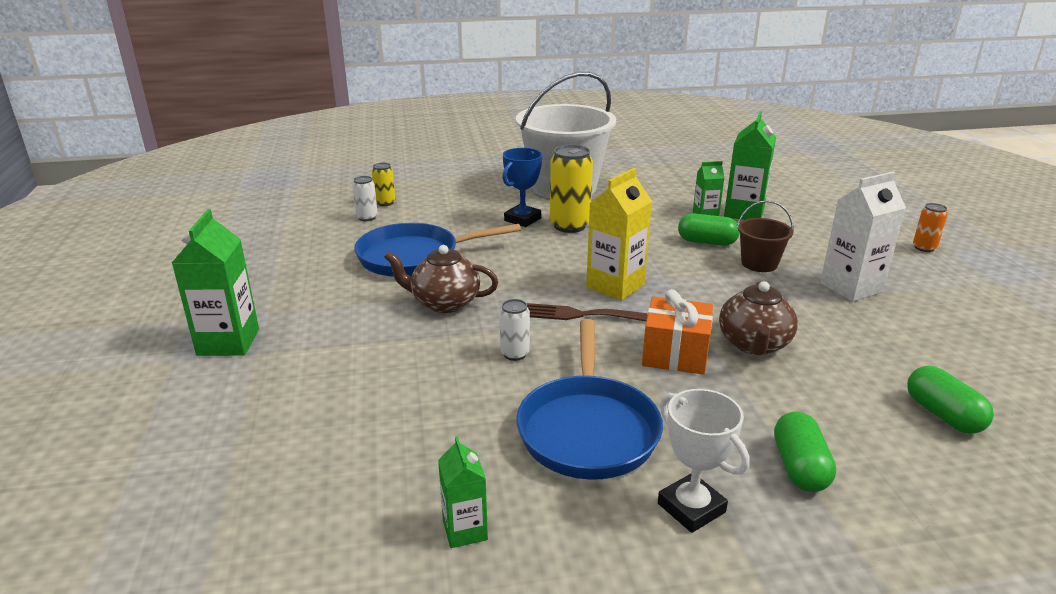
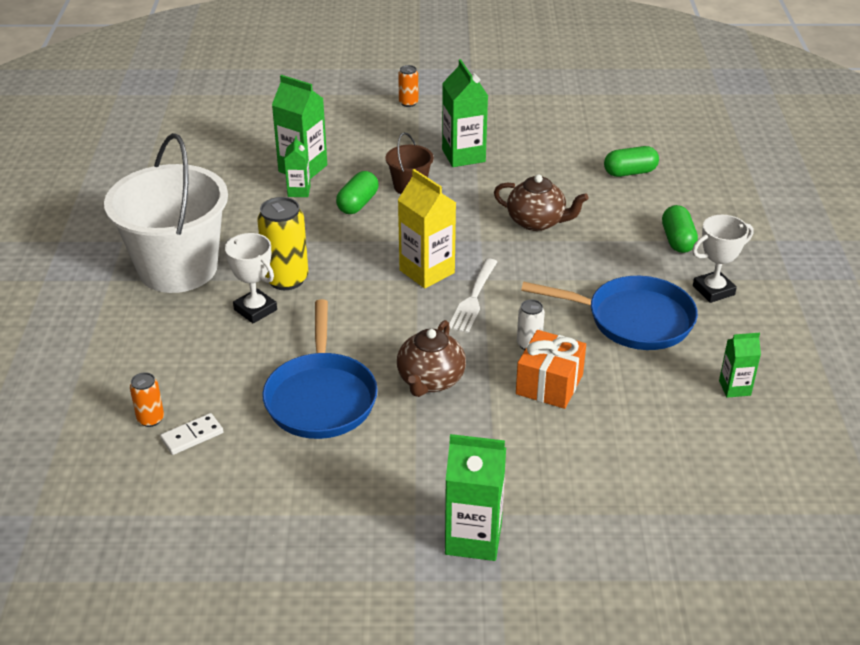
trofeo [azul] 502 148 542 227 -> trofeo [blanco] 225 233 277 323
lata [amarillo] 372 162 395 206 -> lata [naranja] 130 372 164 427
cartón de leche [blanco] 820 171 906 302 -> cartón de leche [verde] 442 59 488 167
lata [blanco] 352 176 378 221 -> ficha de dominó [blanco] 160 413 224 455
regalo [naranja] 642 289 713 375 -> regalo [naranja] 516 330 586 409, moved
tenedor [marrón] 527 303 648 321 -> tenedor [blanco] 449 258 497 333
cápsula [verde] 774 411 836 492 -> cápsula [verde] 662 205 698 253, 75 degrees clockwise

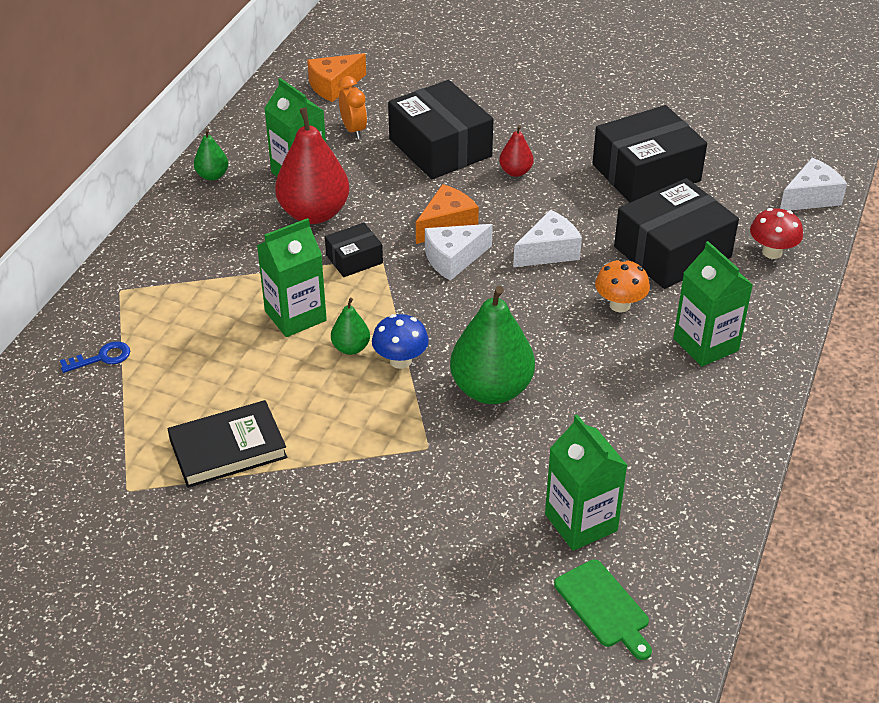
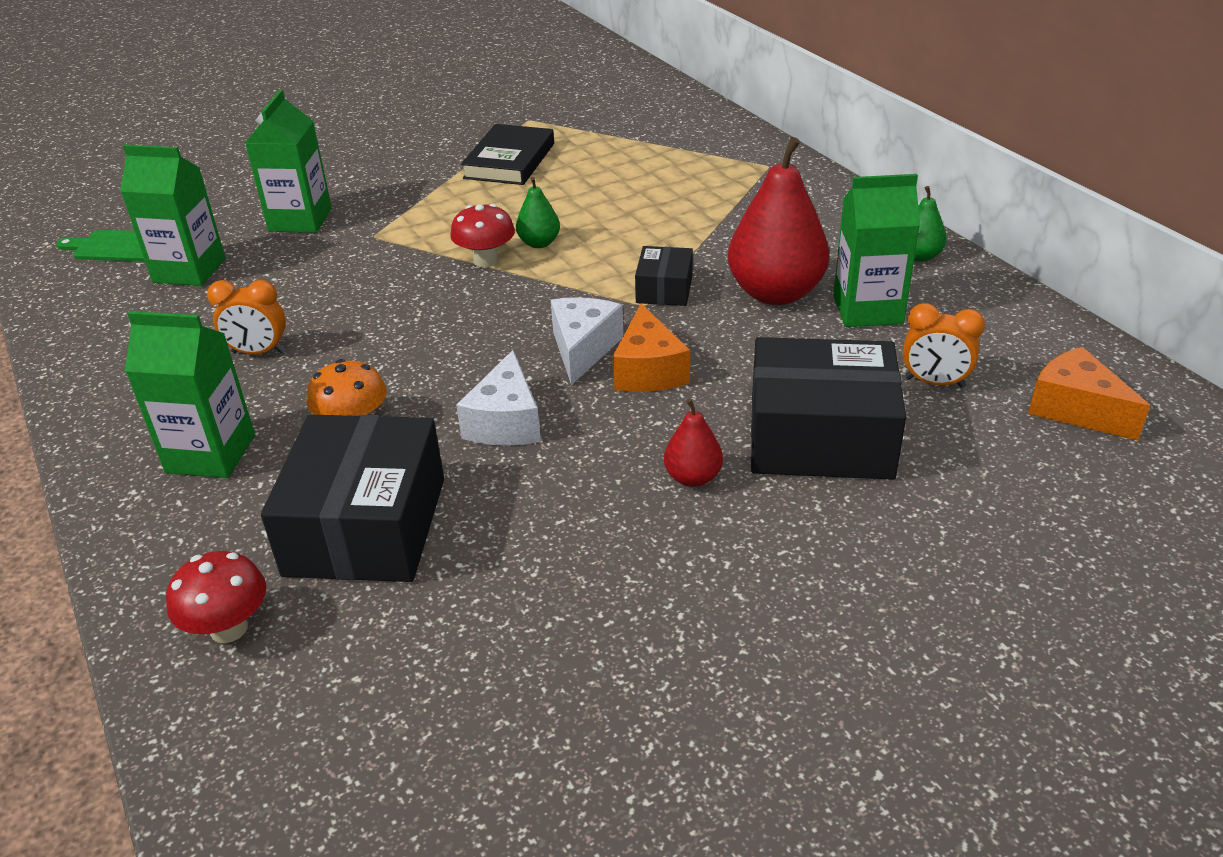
queso [naranja] 307 53 366 102 -> queso [naranja] 1028 347 1150 441, 45 degrees counterclockwise
caja [negro] 592 105 707 202 -> none
queso [blanco] 780 158 847 211 -> none
cartón de leche [verde] 257 218 327 337 -> cartón de leche [verde] 245 90 332 233, moved
pera [verde] 450 286 535 404 -> none
seta [azul] 372 314 429 369 -> seta [rojo] 450 204 515 267
llave [azul] 60 341 130 373 -> none
none -> despertador [naranja] 207 280 286 354

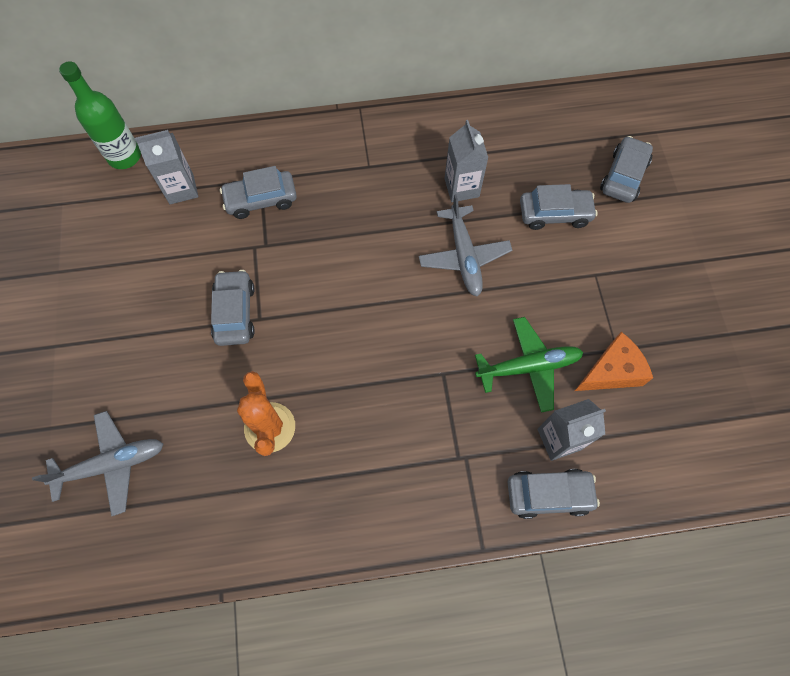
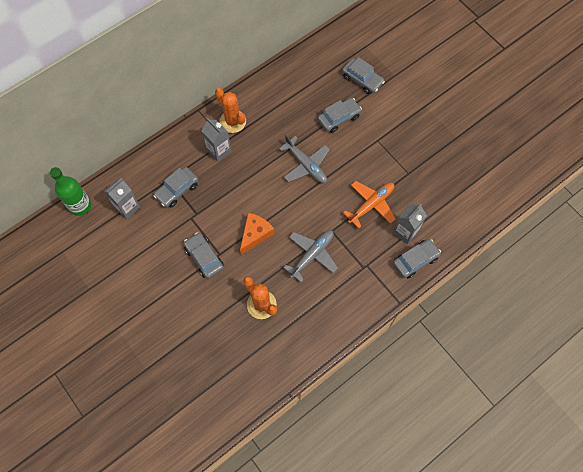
cartón de leche [gris] 444 120 488 202 -> cartón de leche [gris] 202 118 232 162, moved
coche [gris] 600 136 653 203 -> coche [gris] 342 57 385 94, 135 degrees clockwise
avión [verde] 475 317 583 413 -> avión [naranja] 343 181 395 229
queso [naranja] 575 332 653 391 -> queso [naranja] 240 213 275 255, moved
avión [gris] 32 411 163 516 -> avión [gris] 283 230 338 282, moved
none -> cactus [naranja] 215 88 246 133

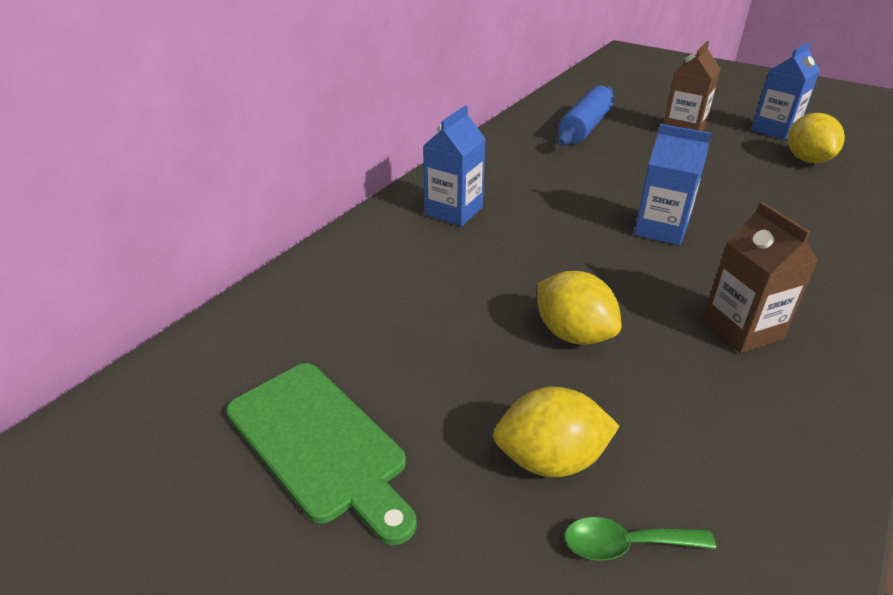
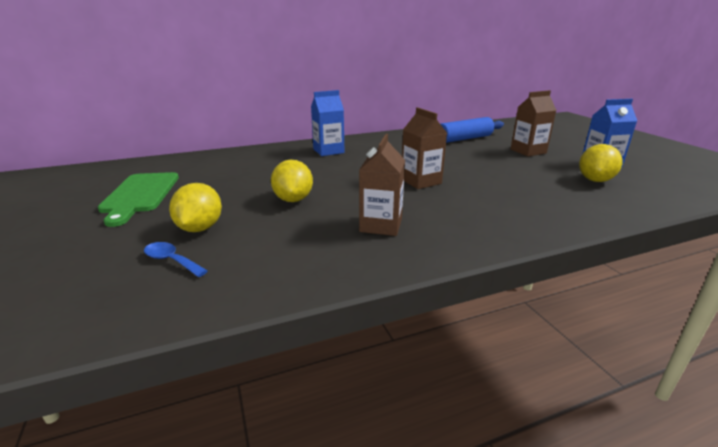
cartón de leche [azul] 634 124 711 246 -> cartón de leche [marrón] 402 107 447 189
limón [amarillo] 493 387 619 477 -> limón [amarillo] 169 183 222 232, 60 degrees clockwise
cuchara [verde] 564 517 716 561 -> cuchara [azul] 144 242 208 277

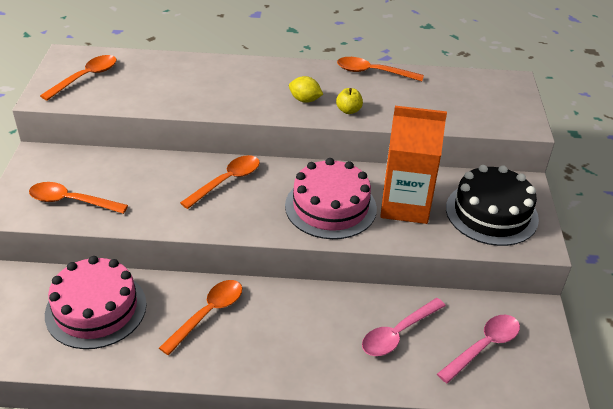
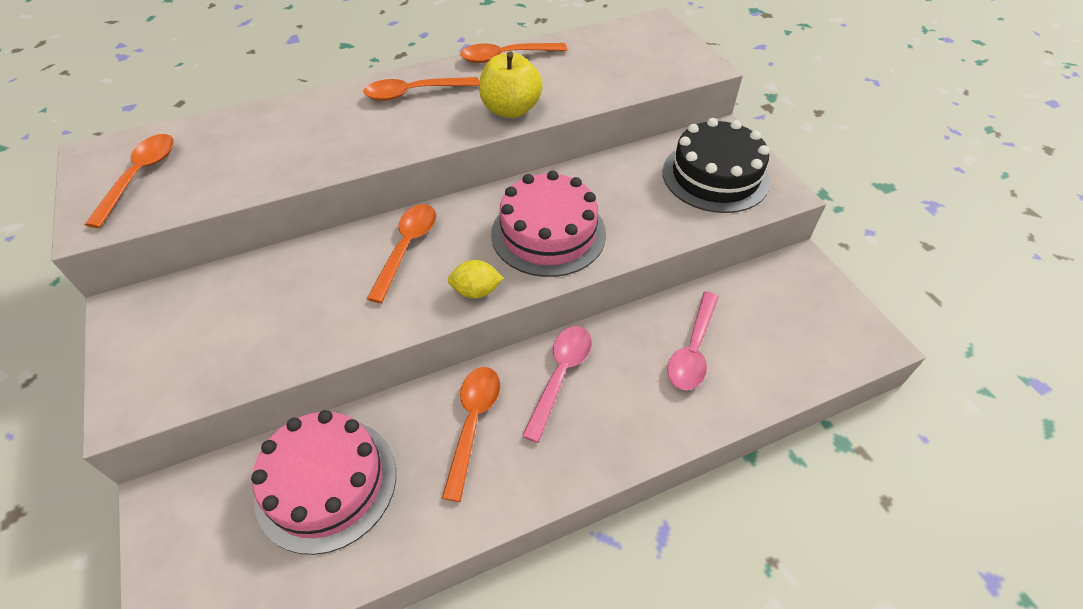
limón [amarillo] 289 76 323 103 -> limón [amarillo] 448 260 504 299, moved
manzana [amarillo] 336 88 363 114 -> manzana [amarillo] 479 51 543 118, x1.84
cartón de leche [naranja] 380 106 447 224 -> none
cuchara [naranja] 29 182 128 214 -> cuchara [naranja] 363 77 480 101, moved
cuchara [rosa] 437 315 520 384 -> cuchara [rosa] 522 326 592 443, moved

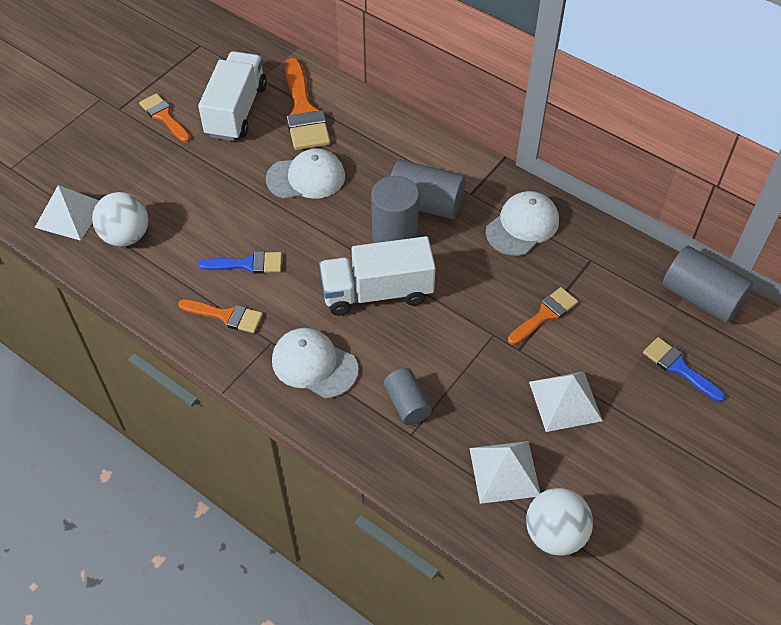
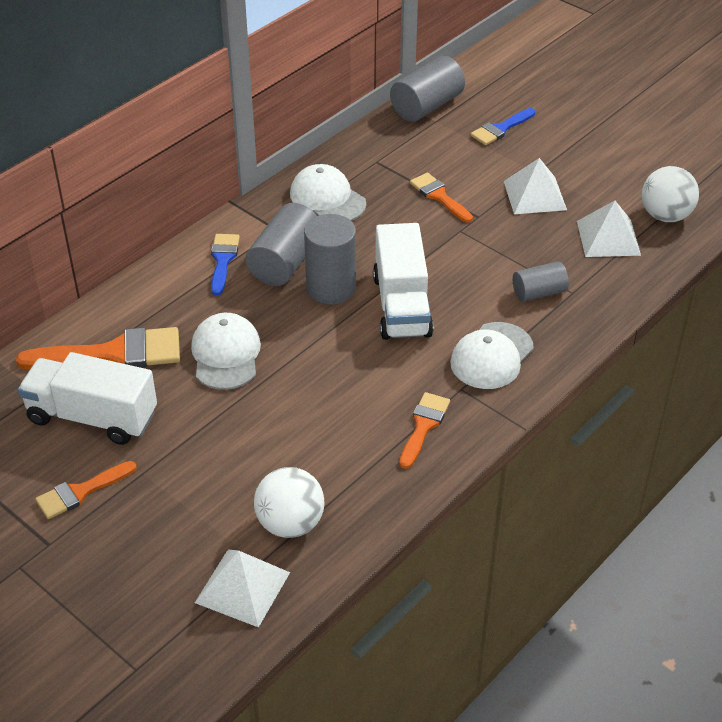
pincel [azul] 198 251 282 274 -> pincel [azul] 211 234 240 296, moved

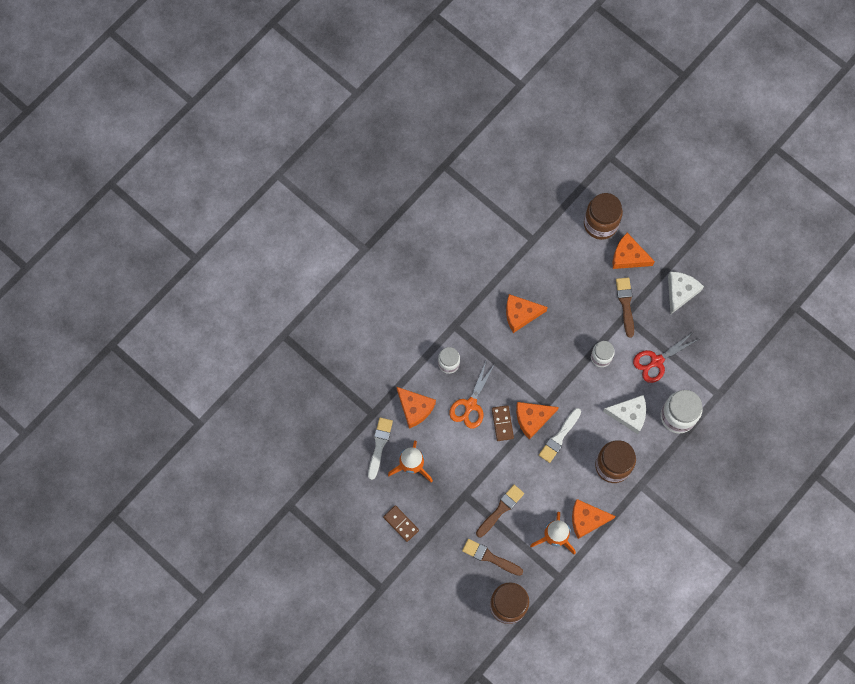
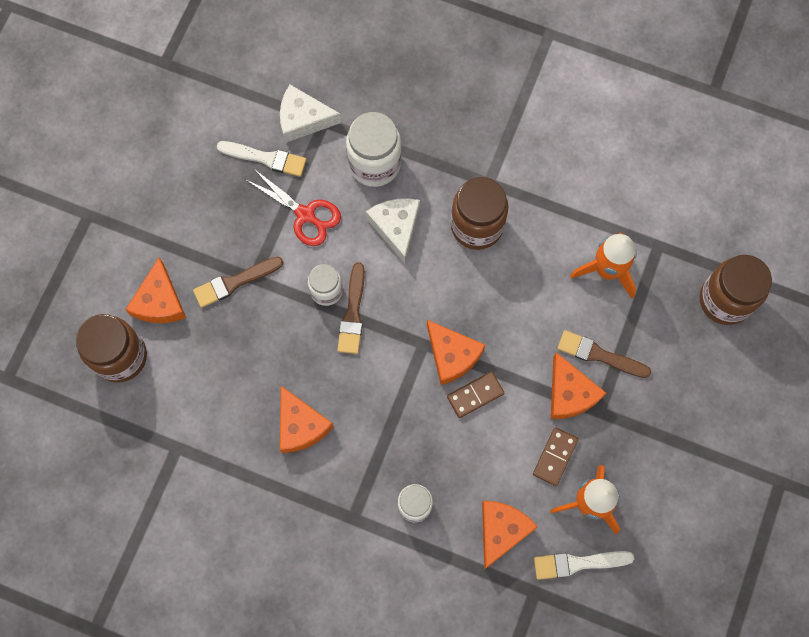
queso [blanco] 668 272 704 314 -> queso [blanco] 280 85 341 143, moved
tijeras [naranja] 449 362 495 429 -> none
pincel [blanco] 539 408 581 463 -> pincel [blanco] 217 141 307 177, moved
queso [naranja] 572 499 616 539 -> queso [naranja] 551 352 606 419, moved
ficha de dominó [marrón] 383 505 419 542 -> ficha de dominó [marrón] 533 427 578 486, moved
pincel [marrón] 462 539 523 576 -> pincel [marrón] 337 262 365 354, moved

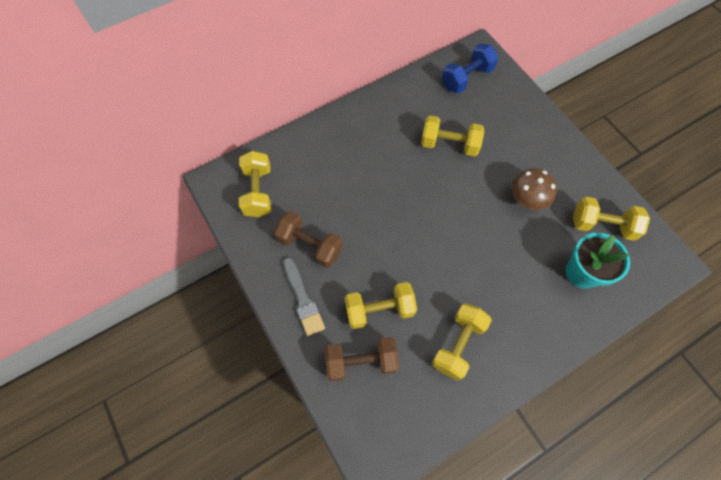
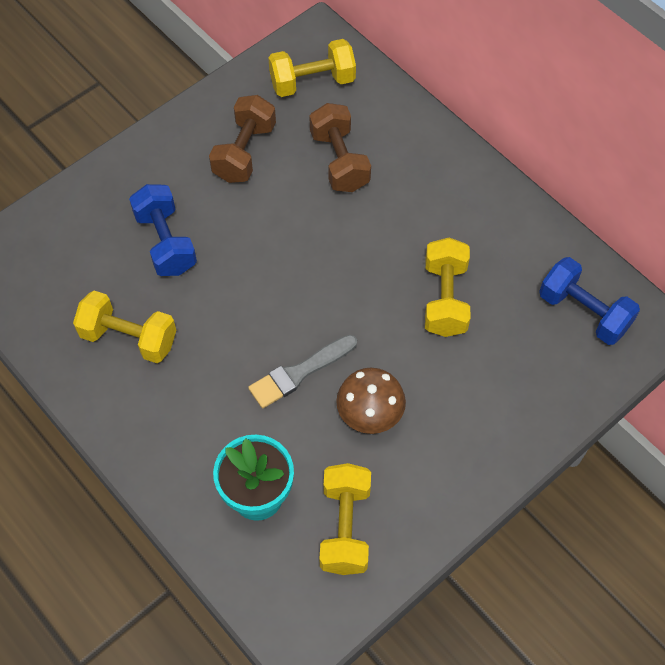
pincel [gris] 283 257 325 336 -> pincel [gris] 248 335 357 408, moved
mancuerna [amarillo] 345 282 417 329 -> mancuerna [azul] 129 184 197 276
mancuerna [marrón] 325 337 399 381 -> mancuerna [marrón] 309 103 371 192, moved

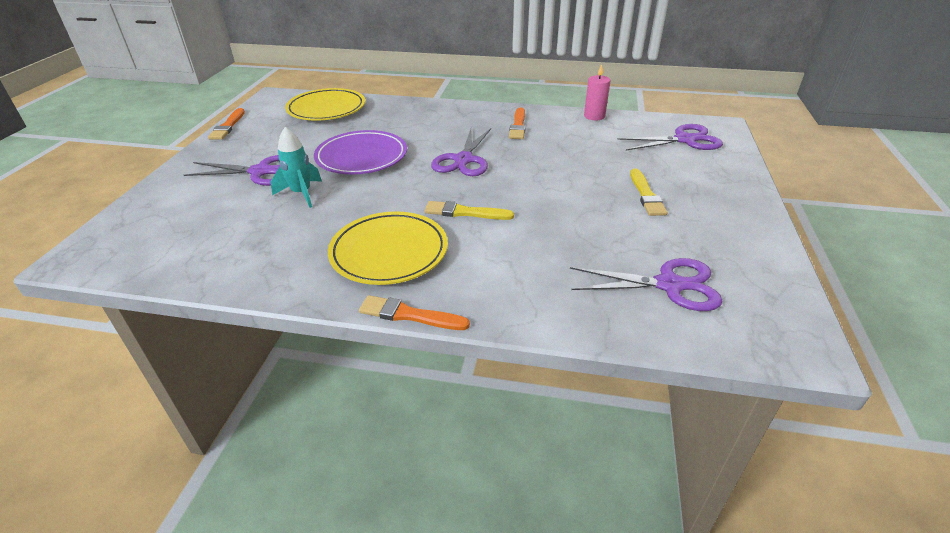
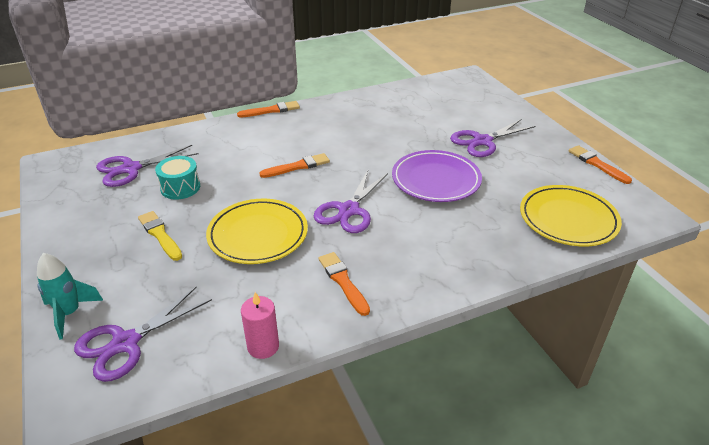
cohete [turquesa] 271 127 322 208 -> cohete [turquesa] 37 253 104 339, moved
tijeras [morado] 431 128 491 176 -> tijeras [morado] 314 170 388 233, 135 degrees counterclockwise
pincel [amarillo] 425 201 514 220 -> pincel [naranja] 259 153 330 178
plato [amarillo] 328 211 448 285 -> plato [amarillo] 206 199 308 264, moved
none -> tambor [turquesa] 155 156 200 200

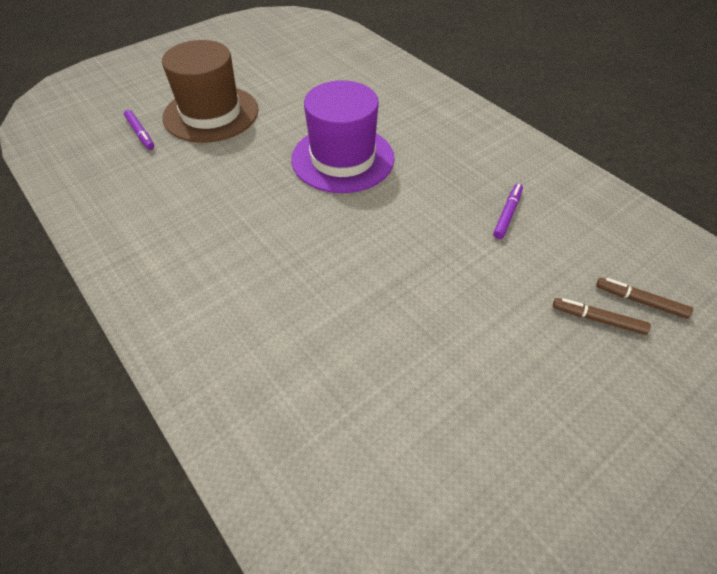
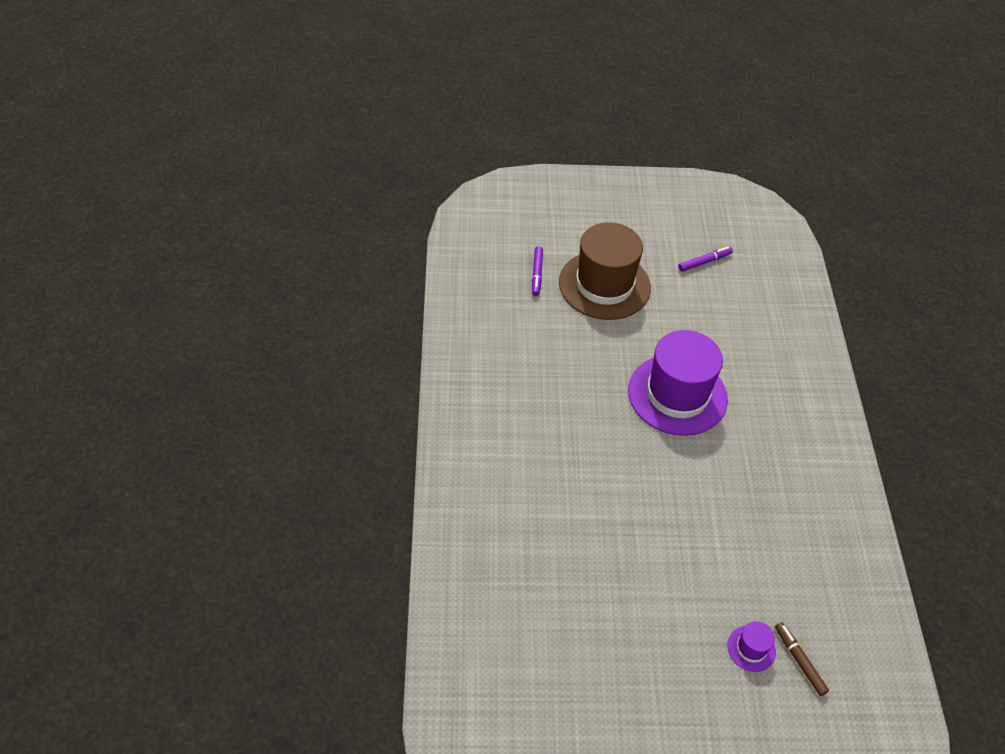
rotulador [morado] 493 184 523 239 -> rotulador [morado] 678 246 733 272, moved
rotulador [marrón] 553 298 651 335 -> sombrero [morado] 727 621 776 672

